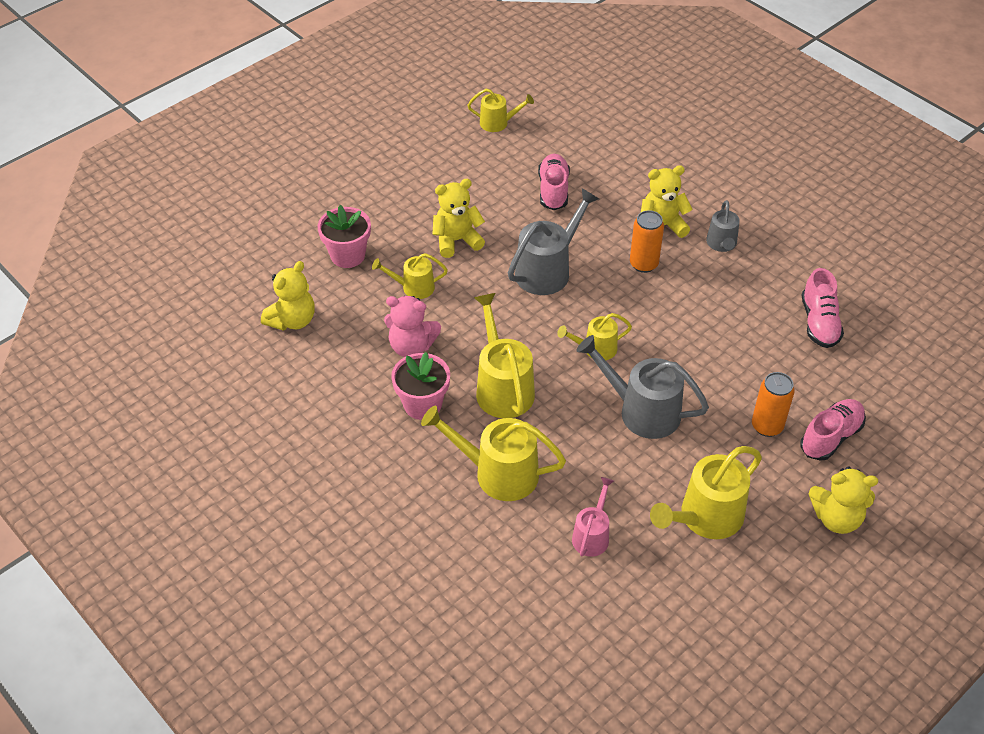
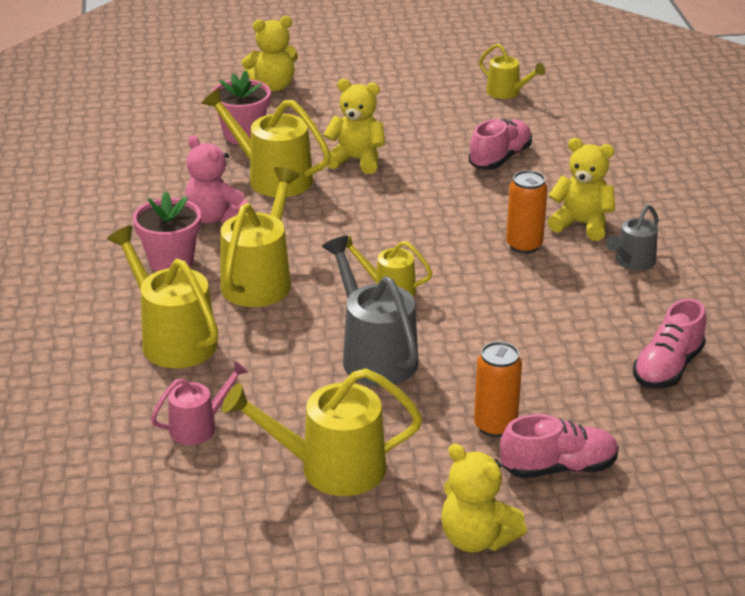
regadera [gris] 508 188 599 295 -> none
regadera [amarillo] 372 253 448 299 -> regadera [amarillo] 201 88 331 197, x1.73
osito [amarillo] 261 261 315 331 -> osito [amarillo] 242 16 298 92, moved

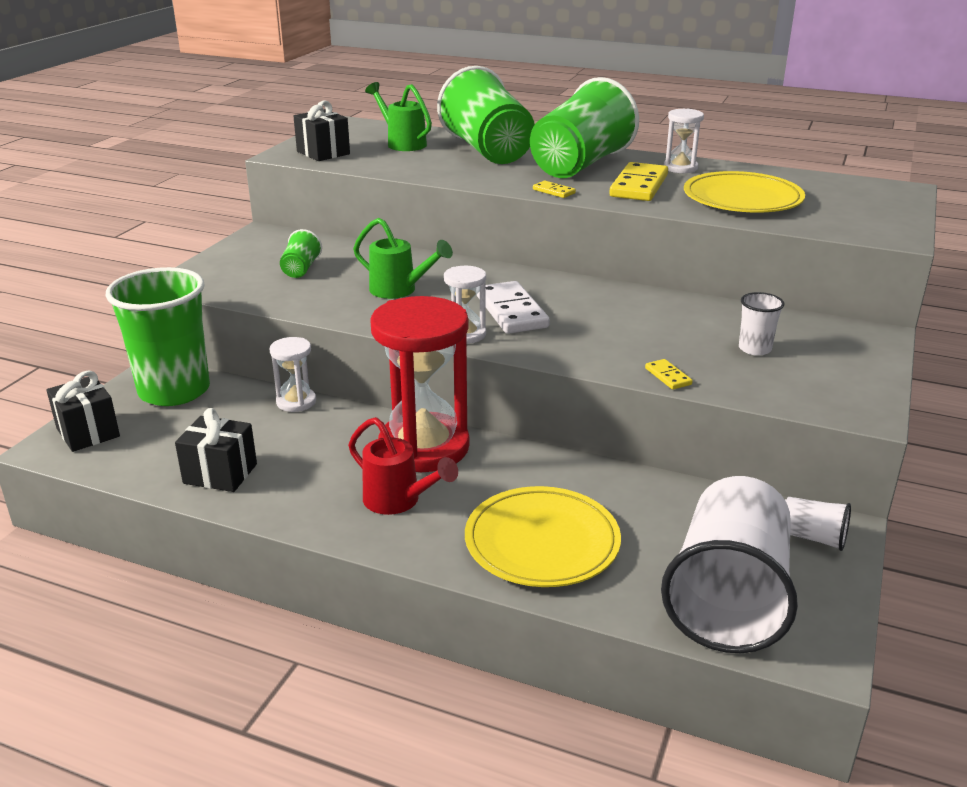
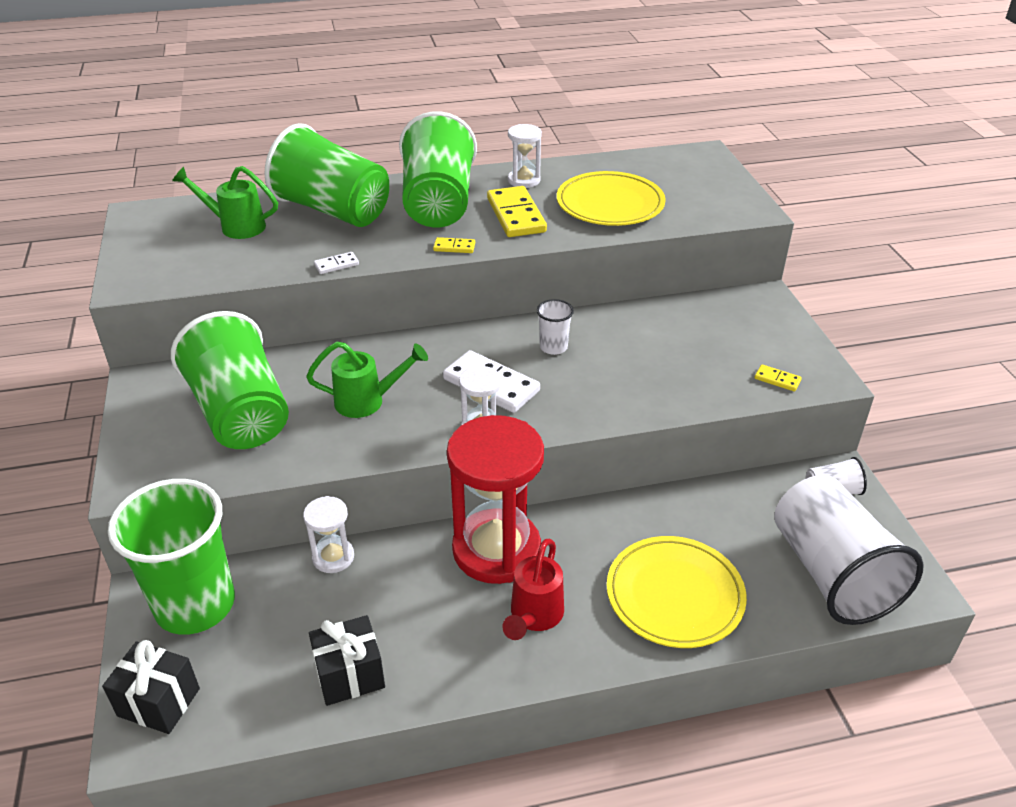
regalo [negro] 293 100 350 161 -> none
vaso [verde] 280 229 322 278 -> vaso [verde] 171 311 289 449, x2.36
vaso [blanco] 739 292 784 356 -> vaso [blanco] 537 299 574 355, moved
ficha de dominó [amarillo] 645 359 693 390 -> ficha de dominó [amarillo] 754 364 802 392, moved
regadera [rojo] 348 417 458 515 -> regadera [rojo] 502 539 564 640, 105 degrees clockwise
none -> ficha de dominó [blanco] 314 252 359 274

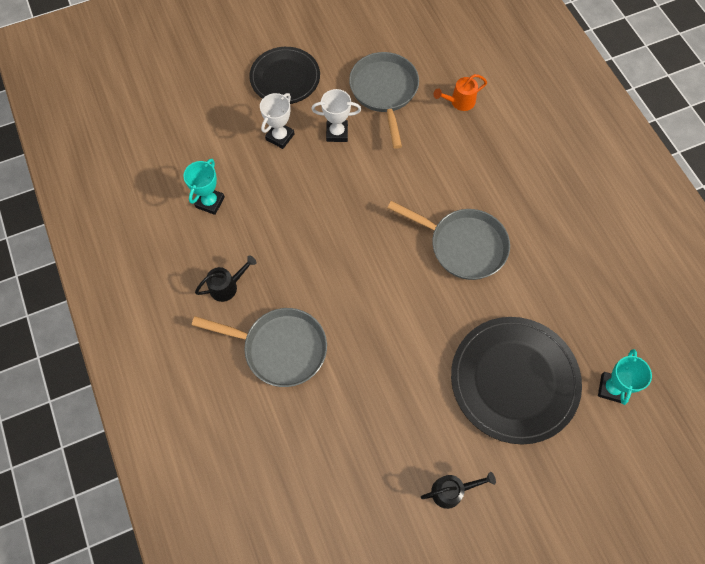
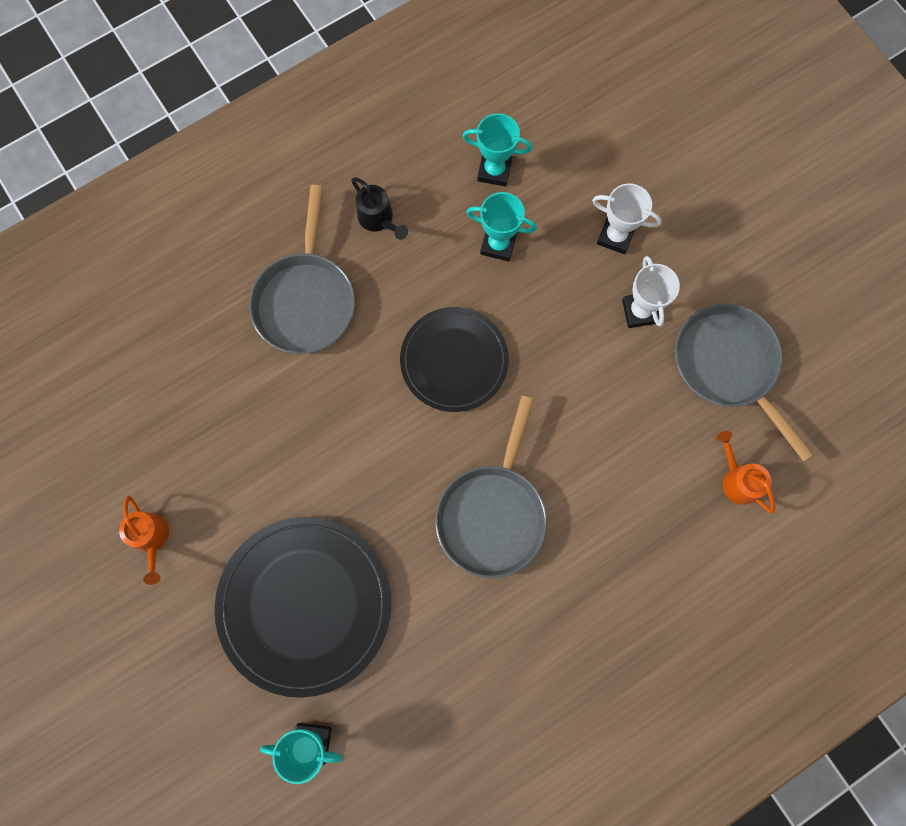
plato [negro] 249 47 320 104 -> plato [negro] 400 307 509 412, moved
sartén [gris] 349 52 419 149 -> sartén [gris] 675 304 814 462, 105 degrees counterclockwise
regadera [negro] 421 472 496 509 -> regadera [naranja] 119 496 169 585
none -> trofeo [turquesa] 466 192 537 262

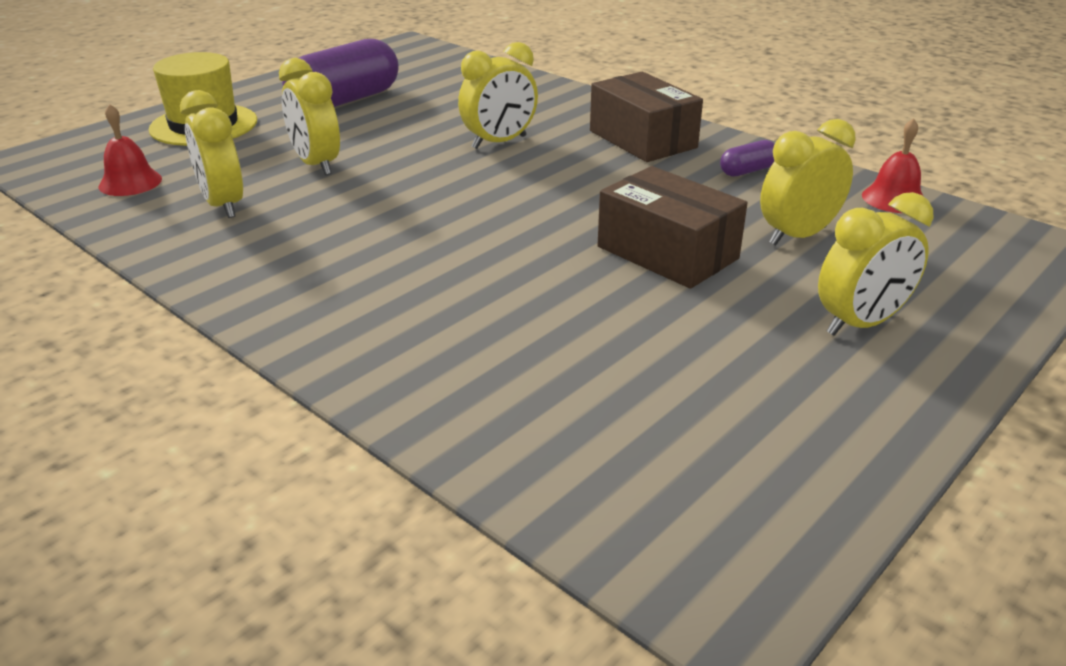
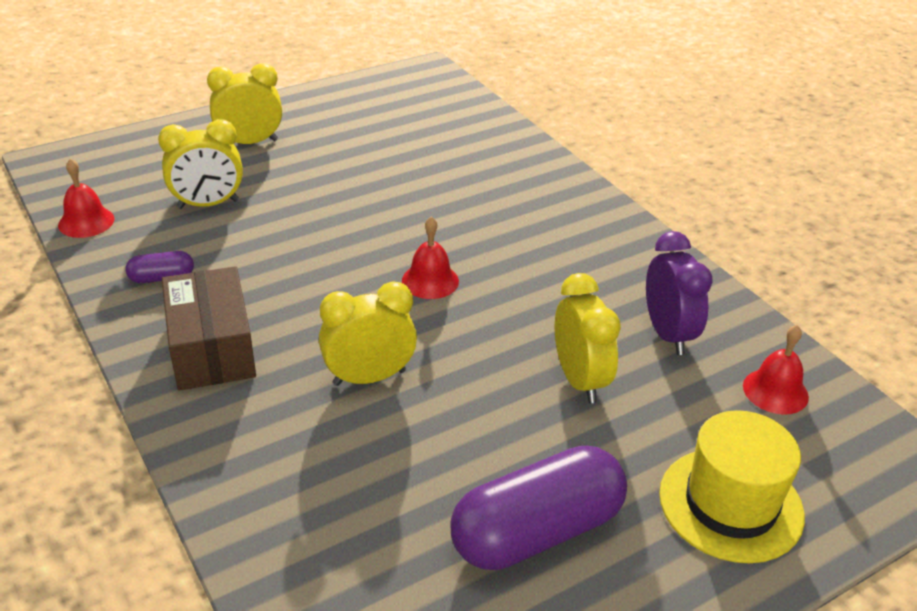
despertador [amarillo] 180 90 243 218 -> despertador [morado] 646 231 713 355
caja [marrón] 598 166 747 289 -> none
none -> campana [rojo] 402 217 459 299

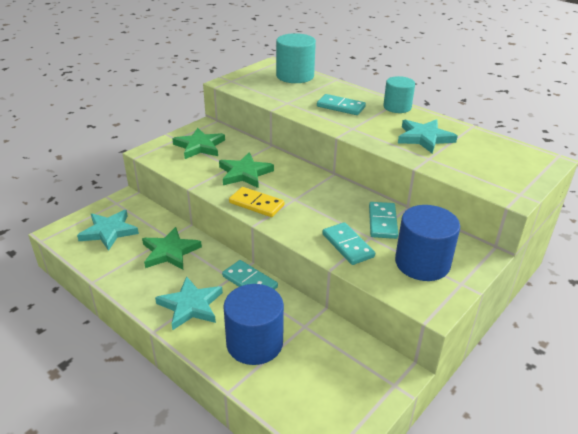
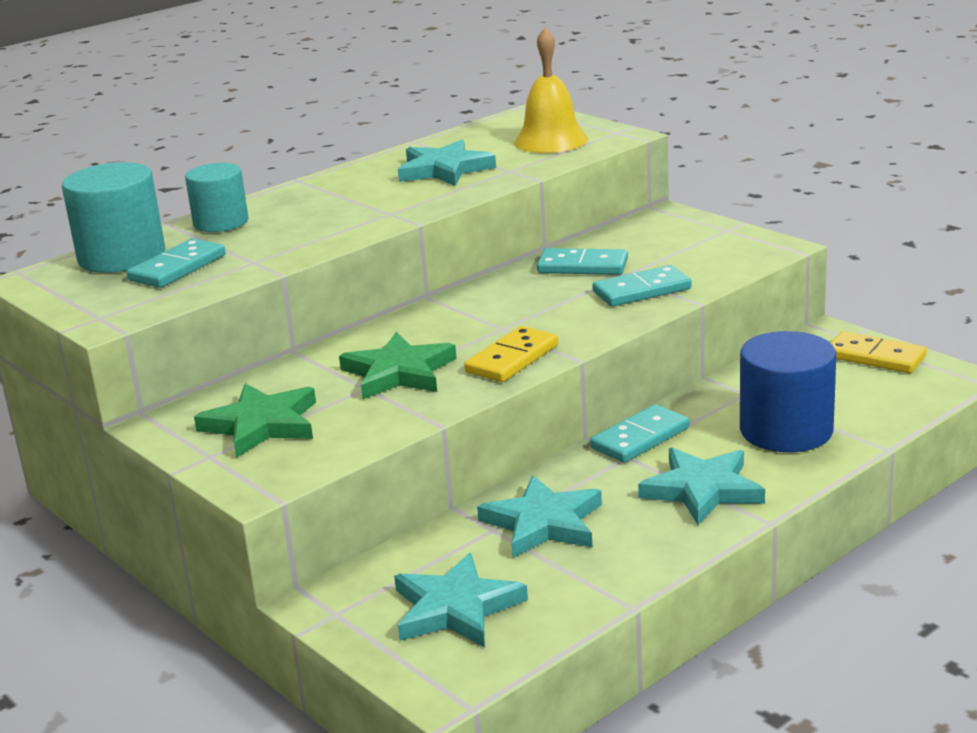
cilindro [turquesa] 383 76 415 113 -> cilindro [turquesa] 185 163 248 232, moved
ficha de dominó [turquesa] 317 94 366 115 -> ficha de dominó [turquesa] 127 238 226 288, moved
cilindro [azul] 395 205 460 281 -> none
estrella [verde] 142 227 202 270 -> estrella [turquesa] 477 476 602 558
none -> campana [amarillo] 514 28 588 153
none -> ficha de dominó [amarillo] 831 331 927 373

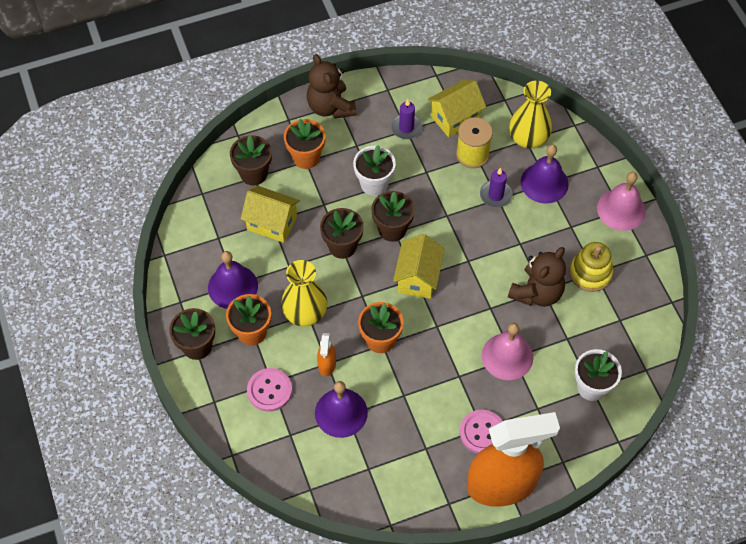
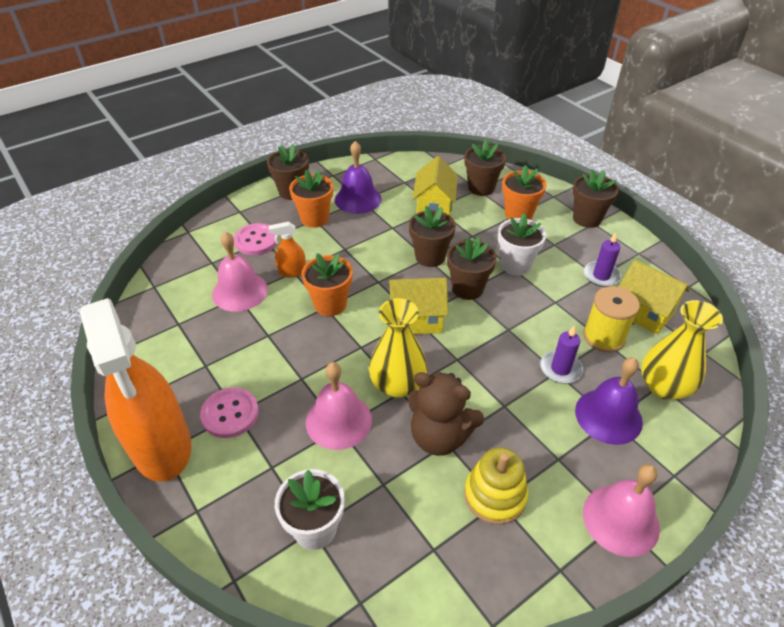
osito [marrón] 307 54 356 119 -> maceta [marrón] 573 169 619 228
florero [amarillo] 281 260 327 326 -> florero [amarillo] 369 298 427 398, moved
campana [morado] 315 381 368 438 -> campana [rosa] 212 231 268 312

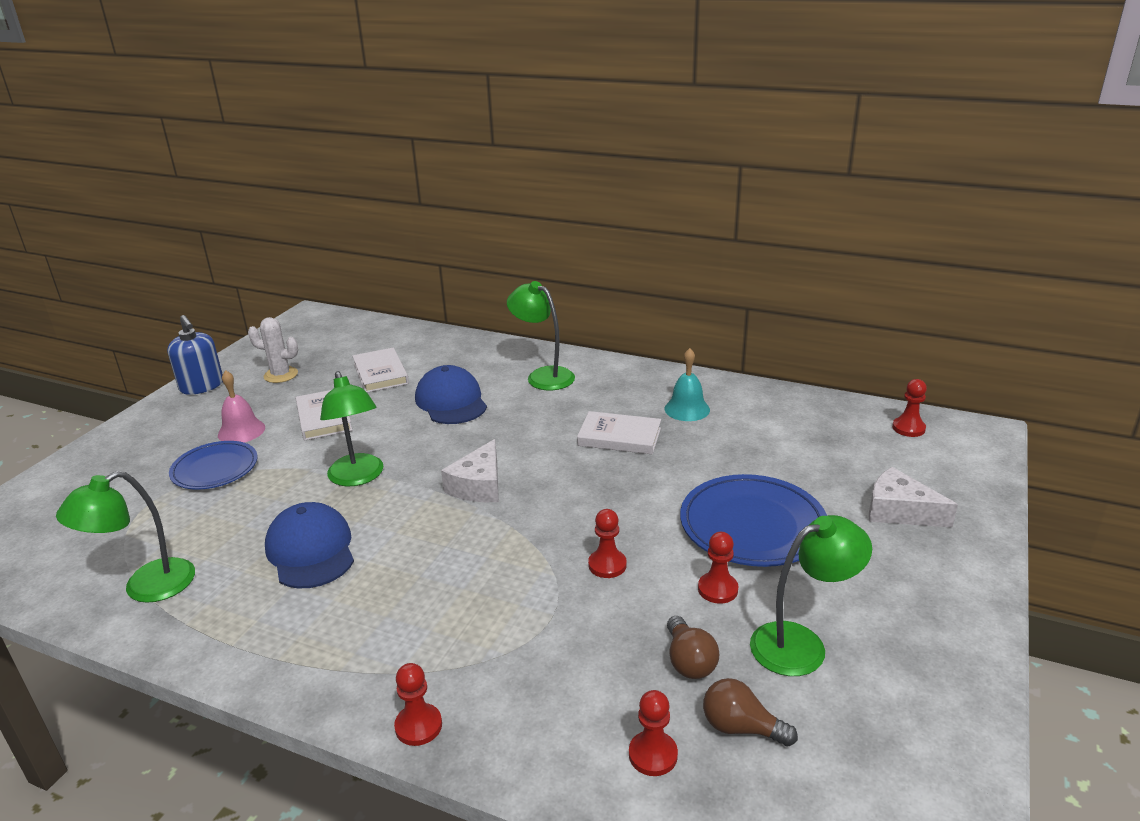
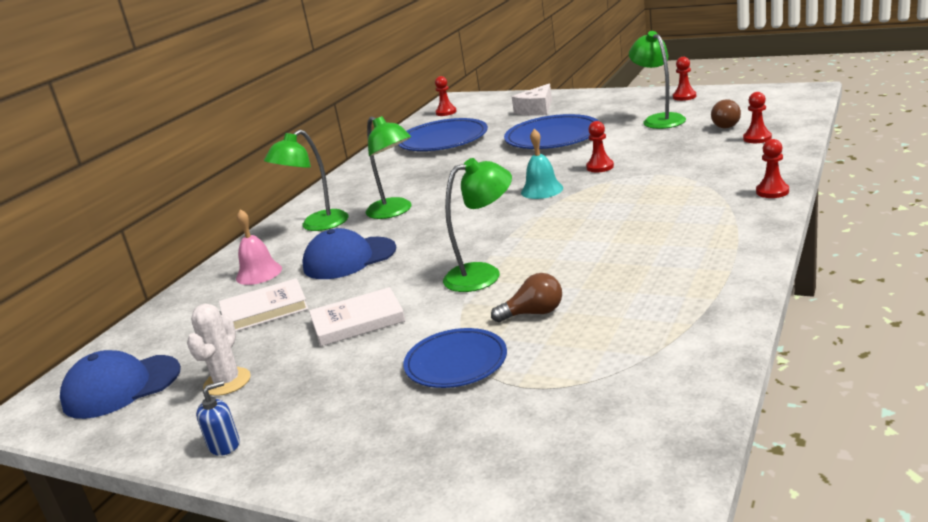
dispensador de jabón [azul] 167 315 223 395 -> dispensador de jabón [azul] 196 380 240 456, x0.57
campana [turquesa] 665 348 710 421 -> campana [turquesa] 521 129 563 199, moved
campana [rosa] 218 370 265 442 -> campana [rosa] 236 209 282 285, moved
libro [blanco] 577 411 661 454 -> none
queso [blanco] 441 439 499 502 -> none
lámpara [verde] 56 471 195 603 -> lámpara [verde] 366 116 411 219, moved
gorra [azul] 265 502 354 588 -> gorra [azul] 60 350 181 419, moved
peón [rojo] 698 532 738 604 -> peón [rojo] 673 57 696 101, moved
bombilla [marrón] 667 616 719 679 -> bombilla [marrón] 491 273 562 323, moved
none -> plato [azul] 398 118 488 151

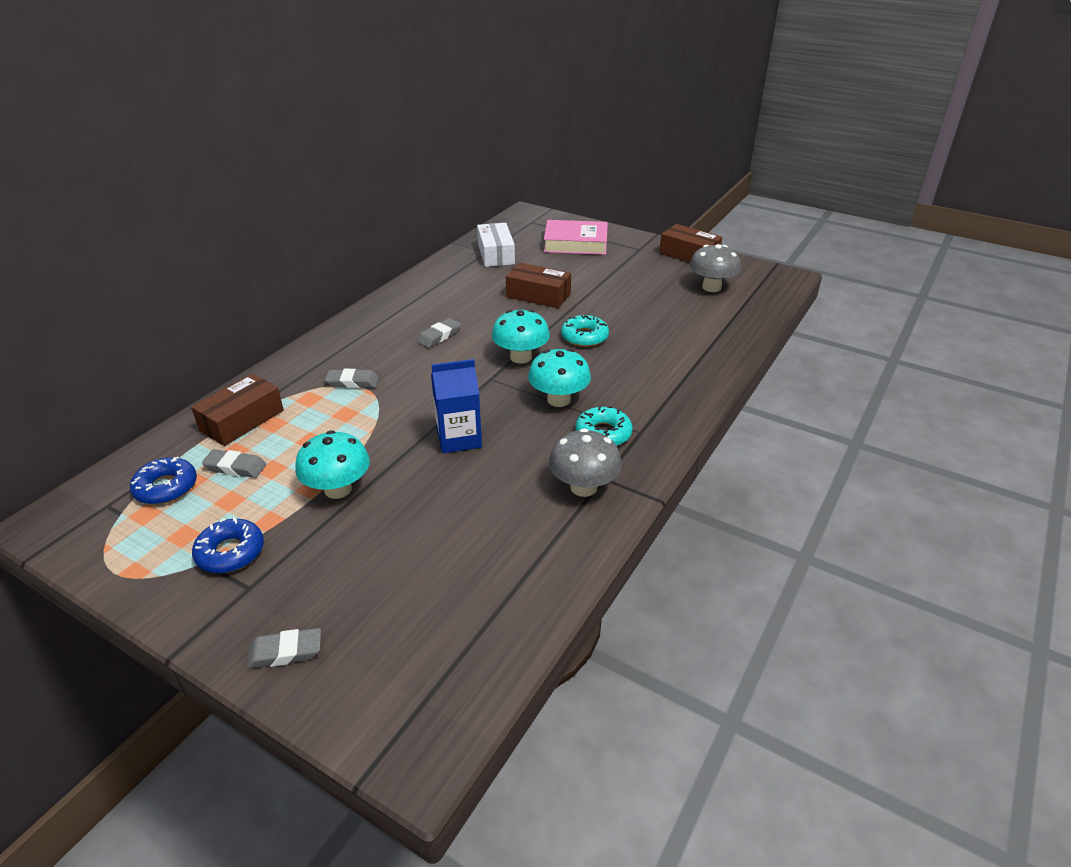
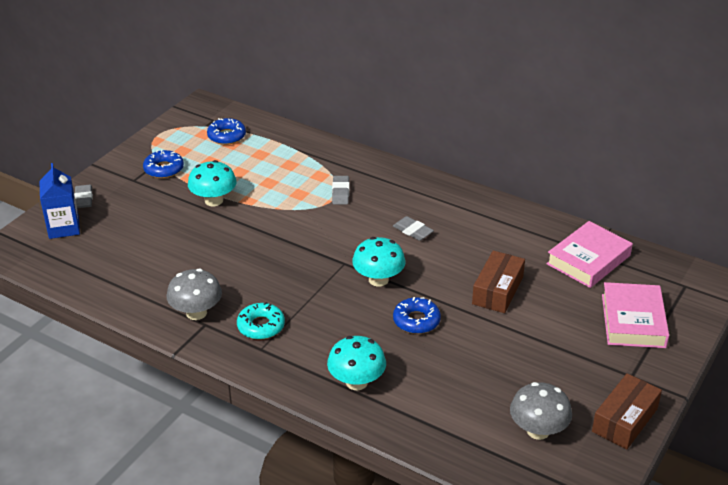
caja [blanco] 477 223 515 267 -> libro [rosa] 546 221 633 288
rosquilla [turquesa] 561 315 609 347 -> rosquilla [azul] 393 297 441 334
seta [turquesa] 528 349 591 407 -> seta [turquesa] 327 336 386 390, moved
cartón de leche [azul] 431 359 482 453 -> cartón de leche [azul] 39 163 80 239, moved
caja [marrón] 191 374 284 446 -> none
goma de borrar [gris] 202 449 266 478 -> none

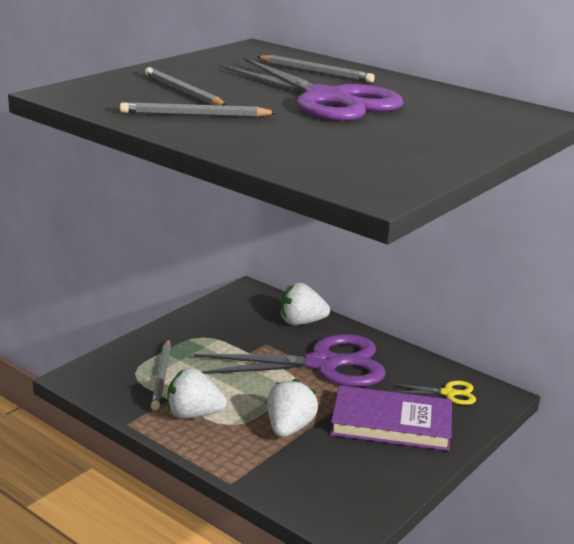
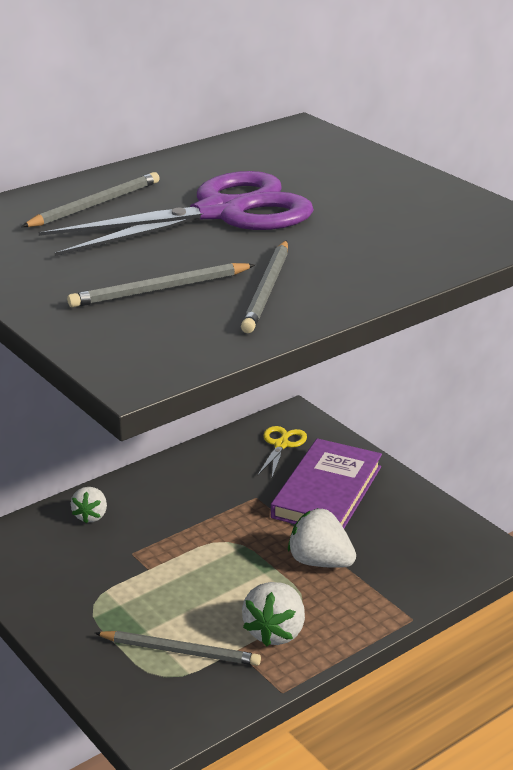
fresa [blanco] 280 283 330 325 -> fresa [blanco] 71 487 107 523, x0.65
tijeras [morado] 194 334 386 387 -> none

